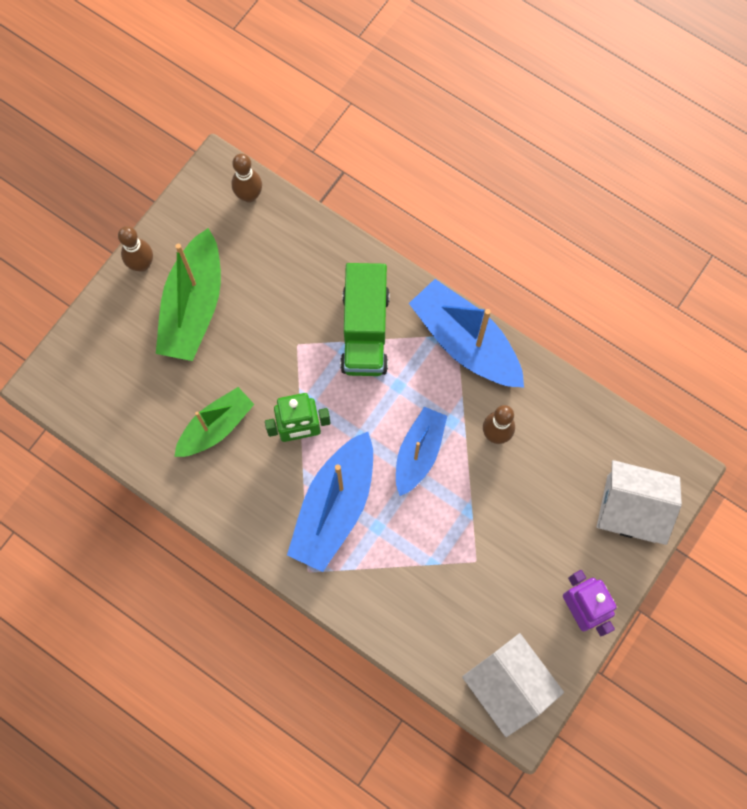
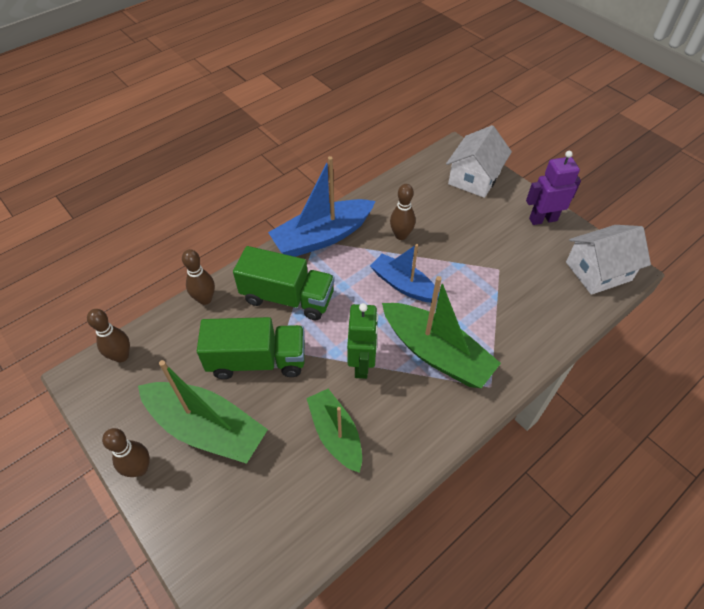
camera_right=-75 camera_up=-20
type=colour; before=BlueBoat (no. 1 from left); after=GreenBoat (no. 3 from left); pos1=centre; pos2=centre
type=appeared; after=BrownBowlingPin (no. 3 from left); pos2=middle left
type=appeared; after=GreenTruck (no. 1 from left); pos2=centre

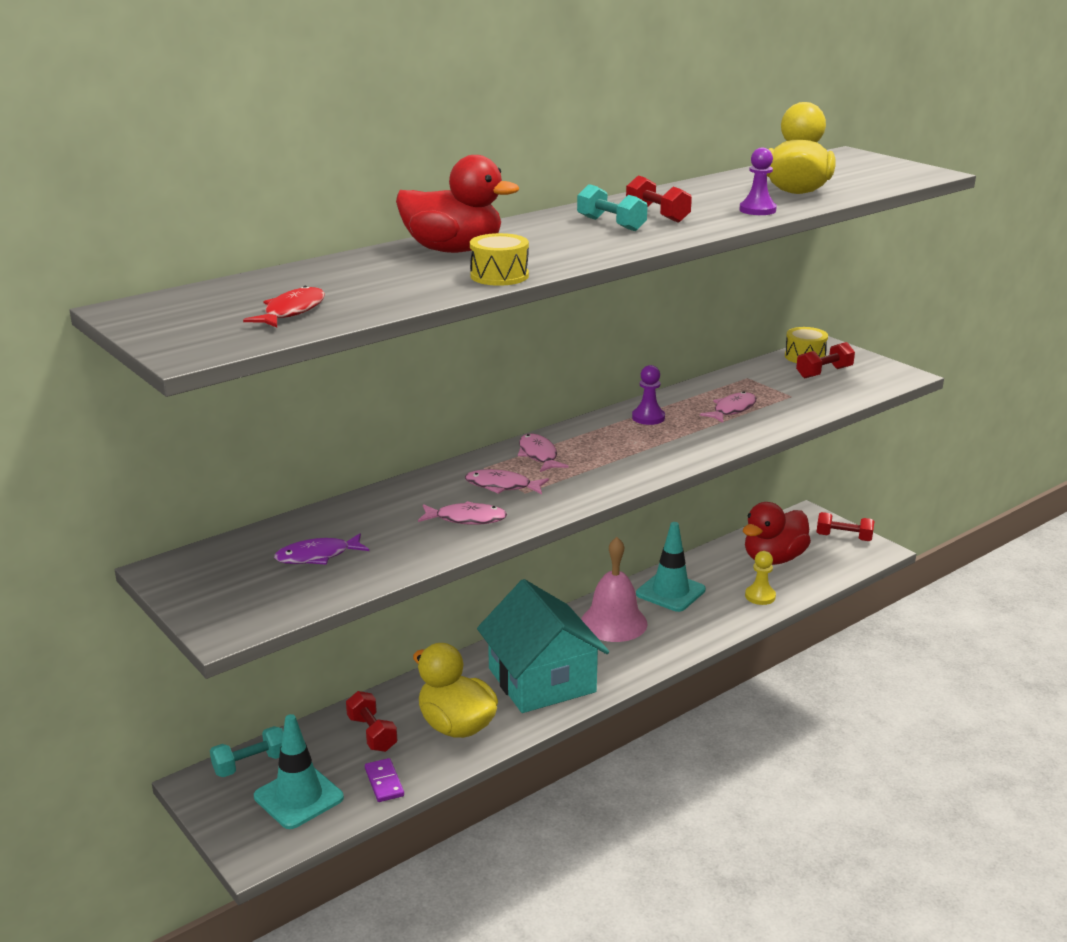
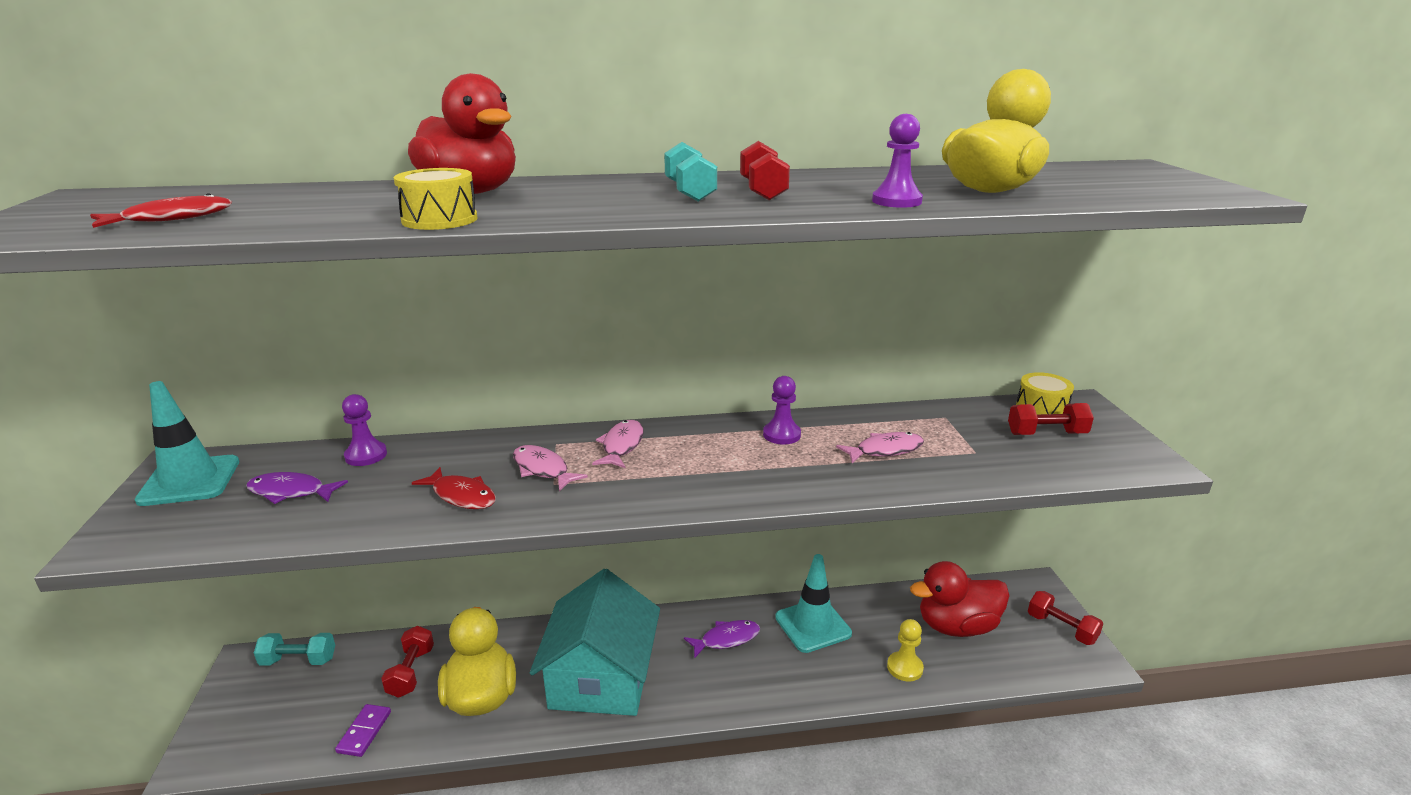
camera_right=30 camera_up=0
type=colour; before=PinkFish (no. 1 from left); after=RedFish (no. 2 from left); pos1=centre; pos2=middle left
type=exchanged; before=PinkBell; after=PurpleFish (no. 2 from left); pos1=centre; pos2=bottom centre
type=relocated; before=TurquoiseTrafficCone (no. 1 from left); pos1=bottom left; pos2=middle left
type=appeared; after=PurplePawn (no. 1 from left); pos2=middle left

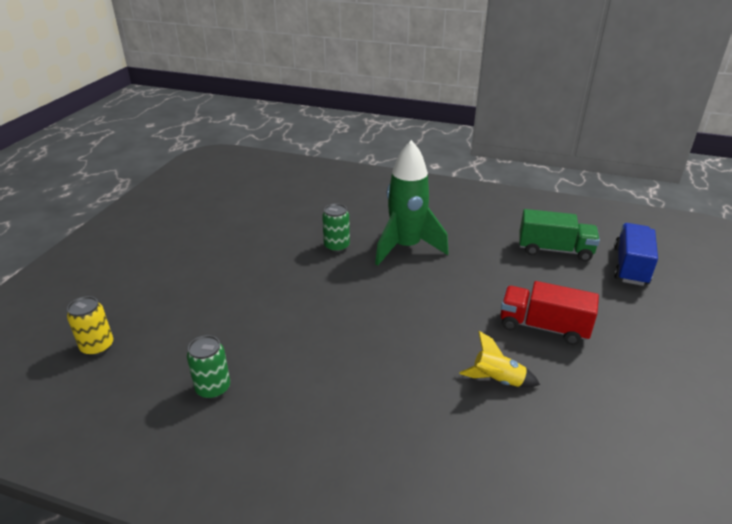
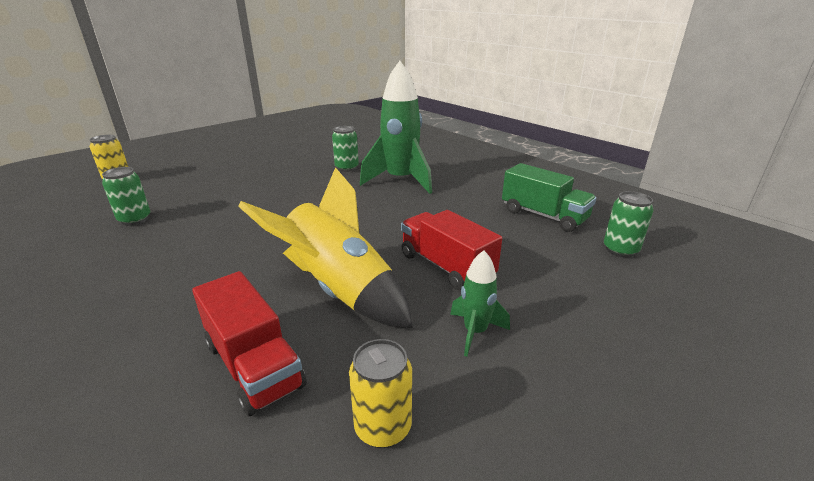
camera_right=30 camera_up=-5
type=exchanged; before=BlueTruck; after=GreenCan (no. 3 from left); pos1=middle right; pos2=middle right
type=size; before=YellowRocket; pos1=bottom right; pos2=centre; scale=2.06
type=appeared; after=GreenRocket (no. 2 from left); pos2=centre
type=appeared; after=RedTruck (no. 1 from left); pos2=bottom left
type=appeared; after=YellowCan (no. 2 from left); pos2=bottom centre

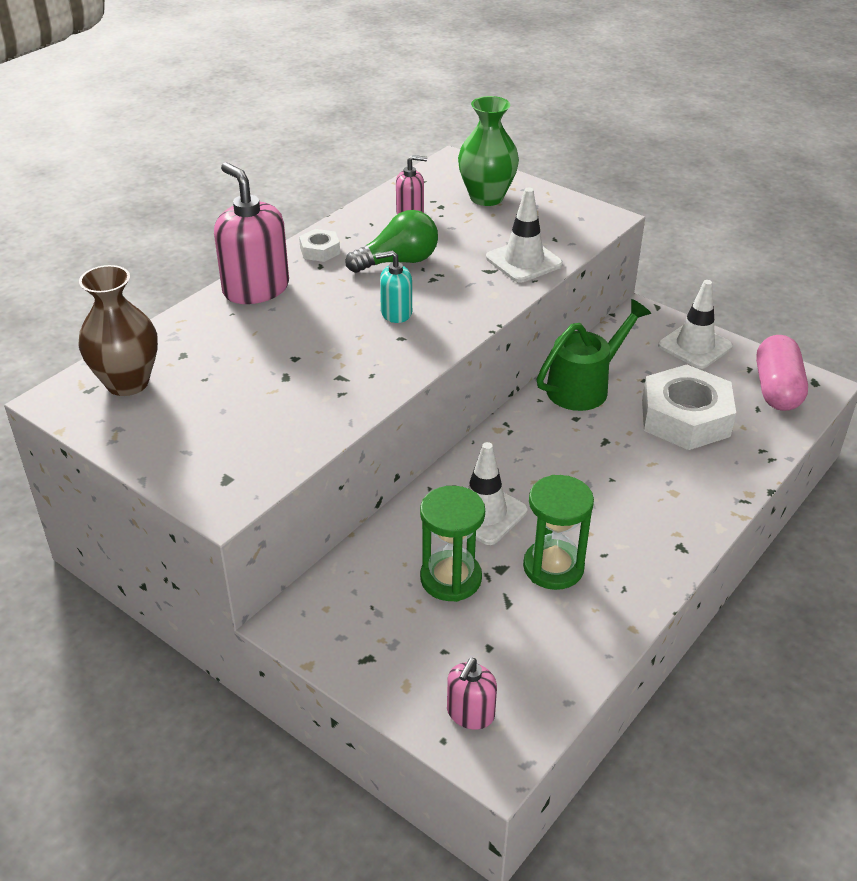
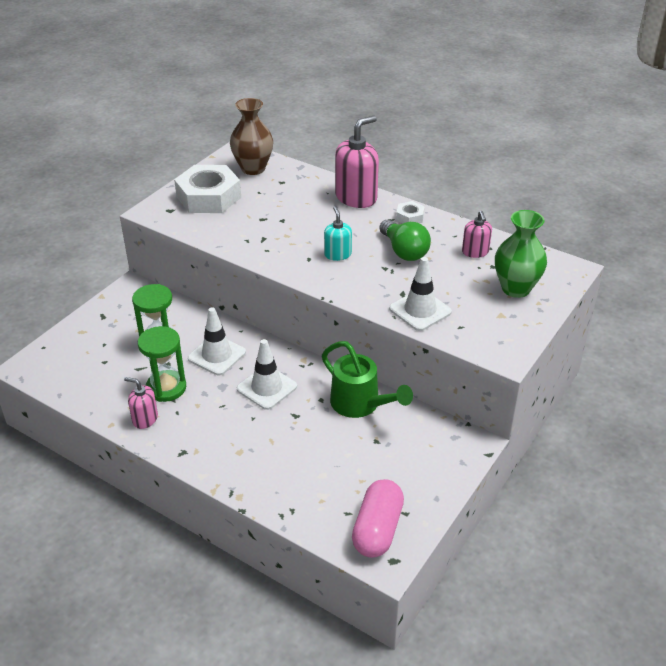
camera_right=85 camera_up=0
type=relocated; before=WhiteTrafficCone (no. 3 from left in the first image); after=WhiteTrafficCone (no. 2 from left); pos1=middle right; pos2=centre
type=spun; before=PinkCapsule; pos1=middle right; pos2=bottom centre; turn=-75
type=relocated; before=WhiteNut (no. 2 from left in the first image); after=WhiteNut (no. 1 from left); pos1=middle right; pos2=top left
type=relocated; before=PinkSoapDispenser (no. 3 from left in the first image); after=PinkSoapDispenser (no. 1 from left); pos1=bottom centre; pos2=middle left

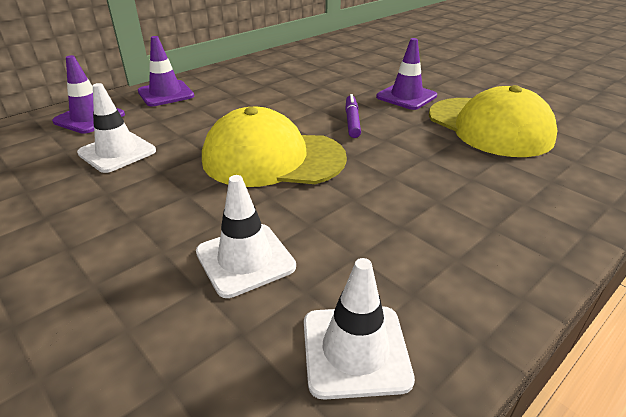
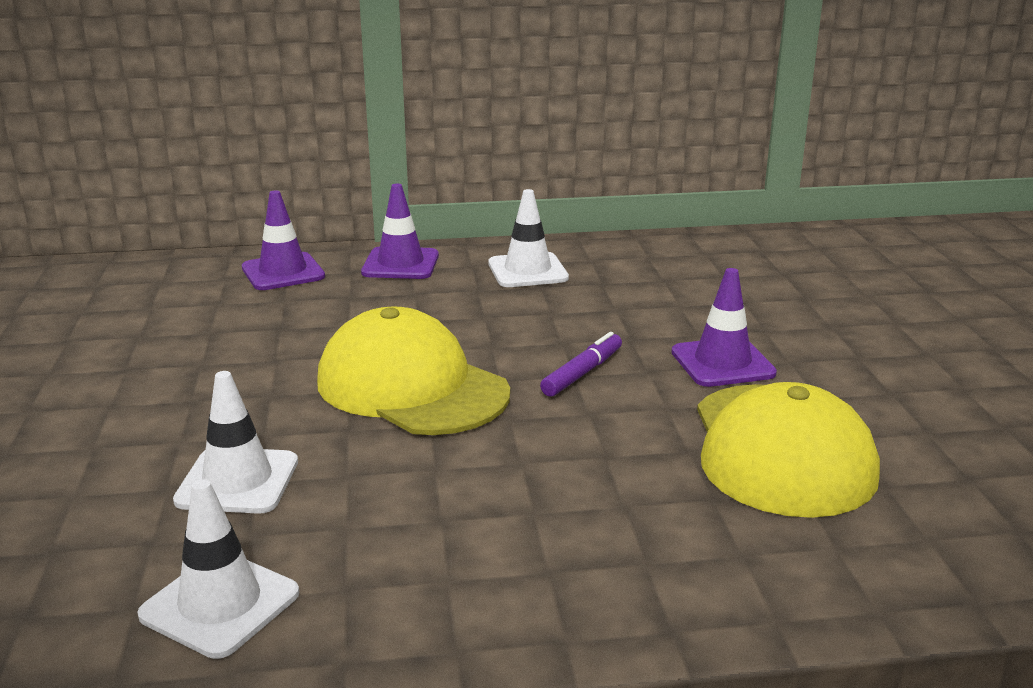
camera_right=35 camera_up=-10
type=relocated; before=WhiteTrafficCone (no. 1 from left in the first image); after=WhiteTrafficCone (no. 3 from left); pos1=top left; pos2=centre

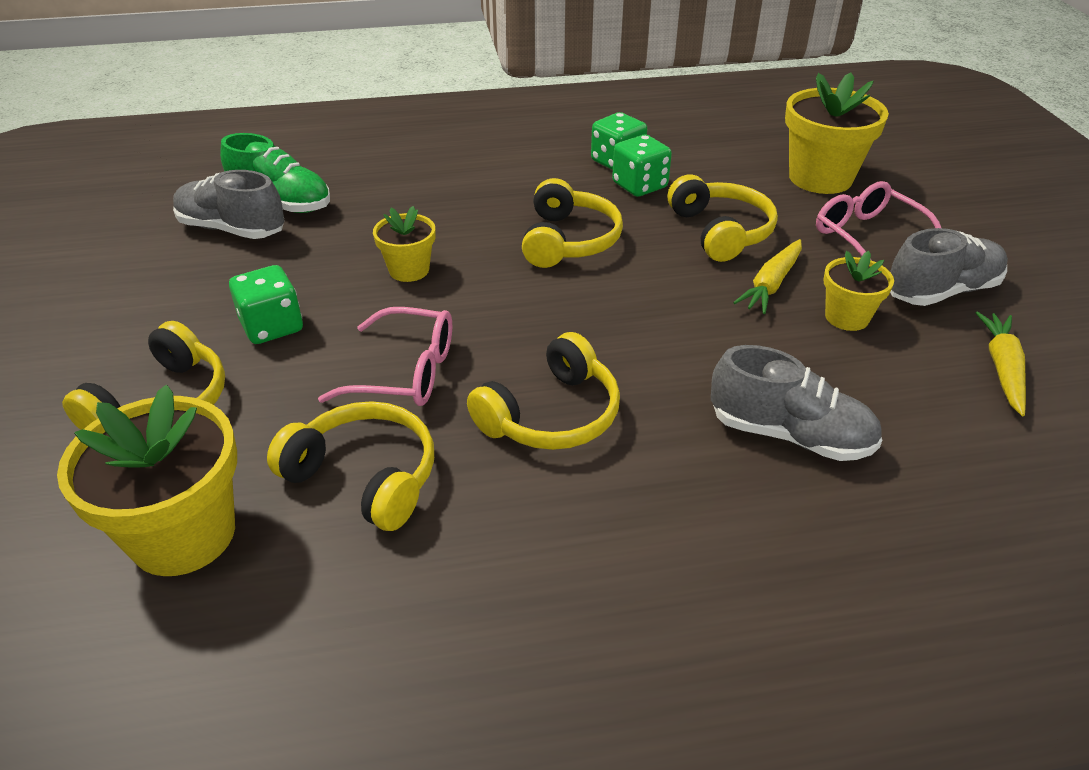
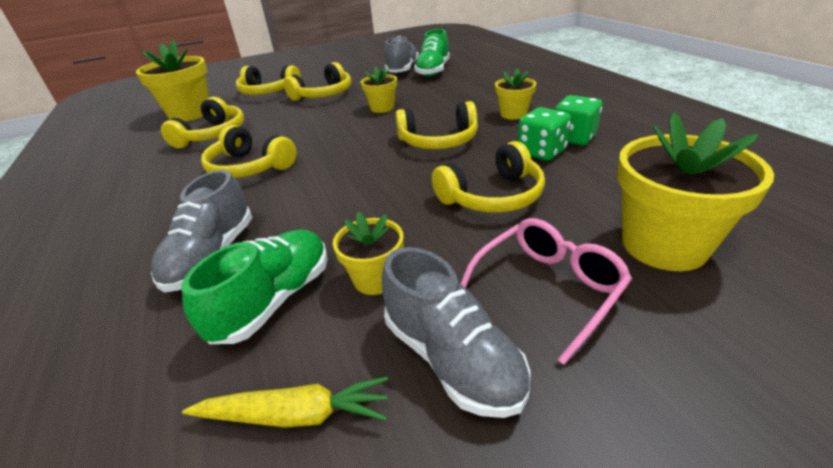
camera_right=80 camera_up=-5
type=missing; before=YellowCarrot (no. 1 from left); pos1=middle right
type=exchanged; before=GreenDice (no. 1 from left); after=YellowHeadphones (no. 4 from left); pos1=middle left; pos2=top centre
type=missing; before=PinkGlasses (no. 1 from left); pos1=centre
type=appeared; after=YellowFlowerPot (no. 4 from left); pos2=top centre
type=appeared; after=GreenShoe (no. 1 from left); pos2=middle left

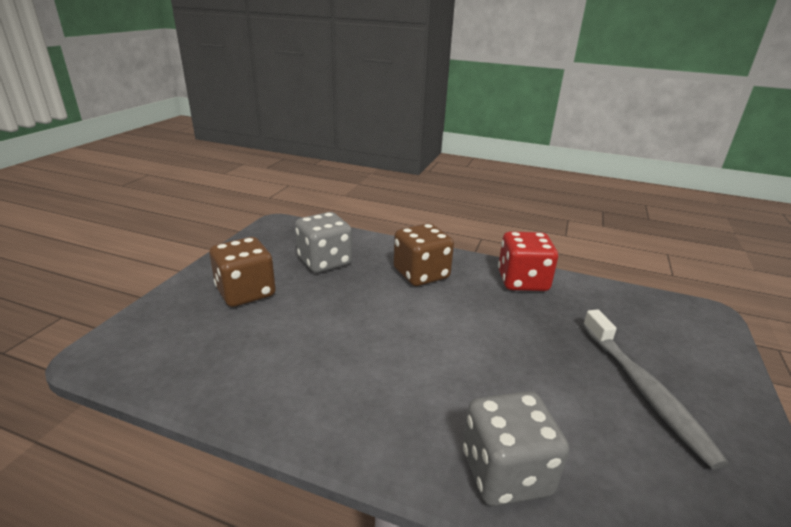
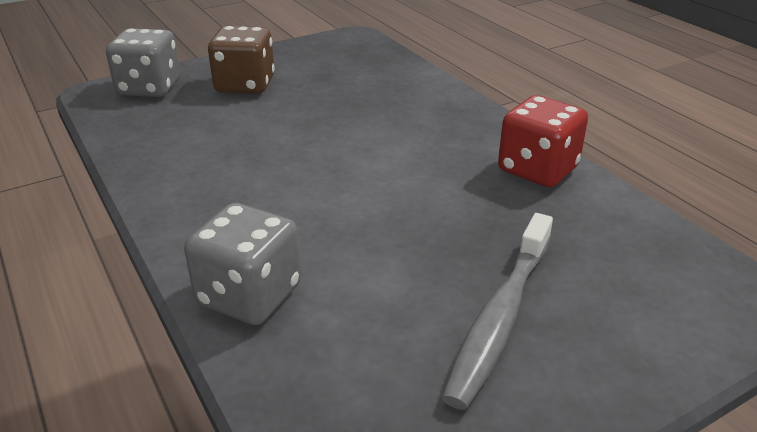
camera_right=40 camera_up=5
type=relocated; before=GreyDice (no. 1 from left); pos1=centre; pos2=top left
type=missing; before=BrownDice (no. 2 from left); pos1=centre

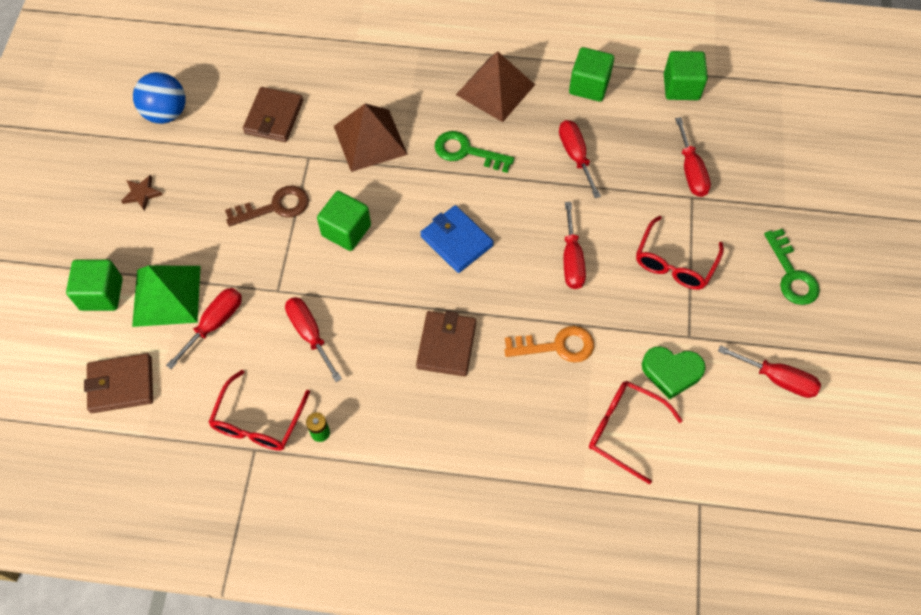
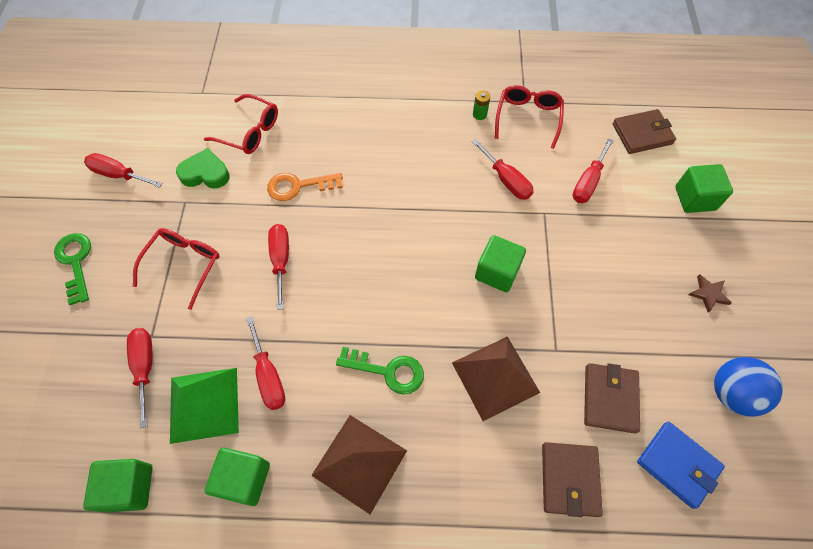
camera_right=175 camera_up=0
type=missing; before=BrownKey; pos1=middle left
type=relocated; before=BlueWallet; pos1=centre; pos2=bottom right
type=relocated; before=GreenPyramid; pos1=middle left; pos2=bottom left
type=relocated; before=BrownWallet (no. 3 from left in the first image); after=BrownWallet (no. 1 from left); pos1=centre; pos2=bottom right

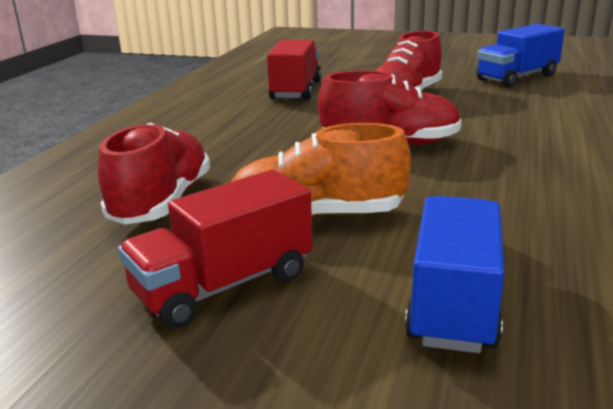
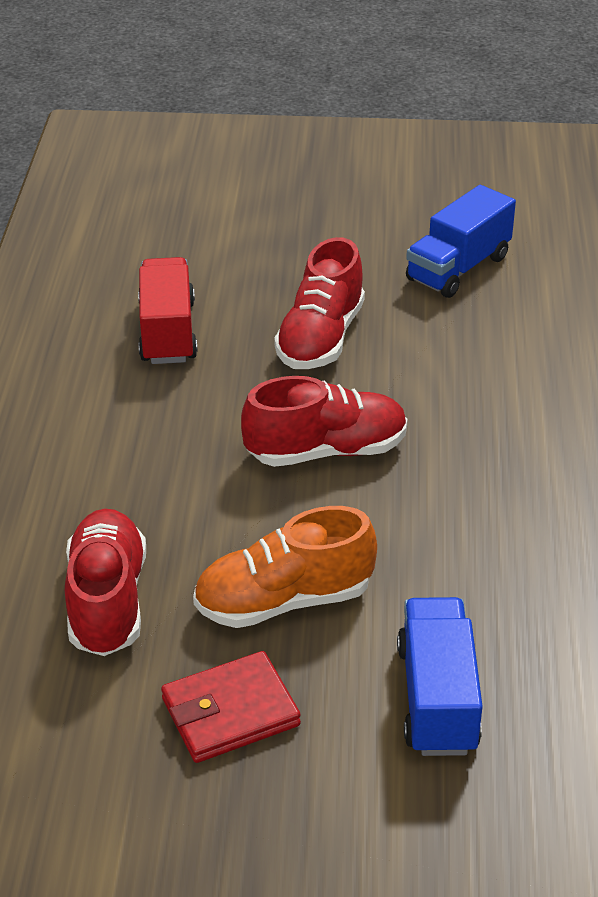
camera_right=-15 camera_up=15
type=exchanged; before=RedTruck (no. 1 from left); after=RedWallet; pos1=centre; pos2=bottom centre

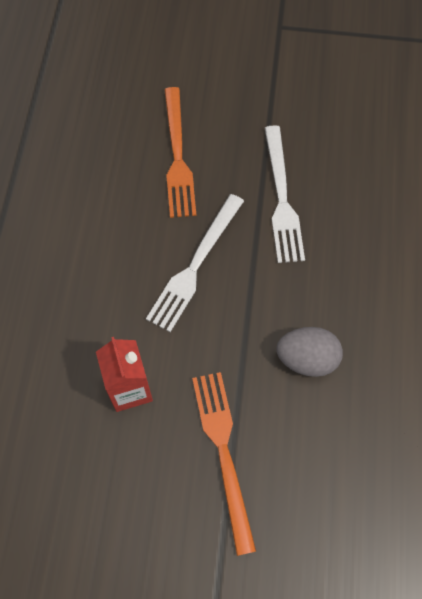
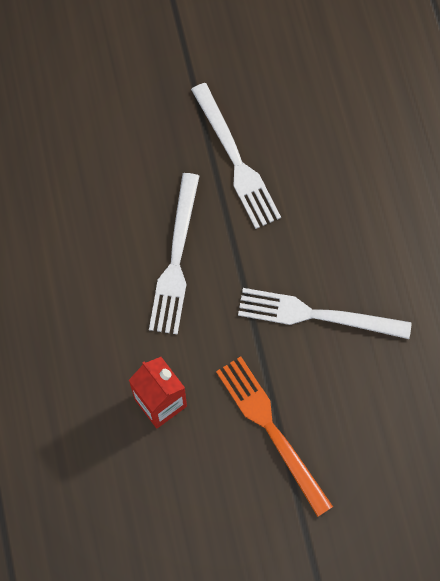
camera_right=-20 camera_up=5
type=missing; before=OrangeFork (no. 1 from left); pos1=top centre
type=exchanged; before=GreyEgg; after=WhiteFork (no. 3 from left); pos1=middle right; pos2=middle right

